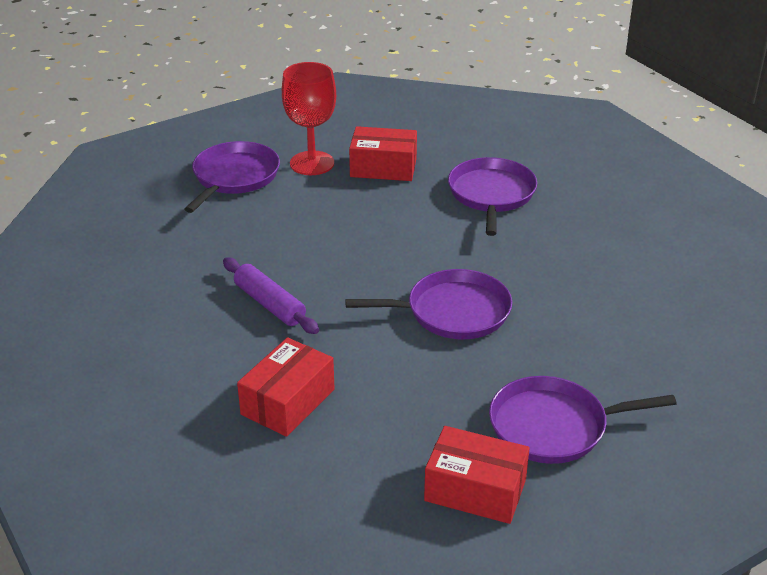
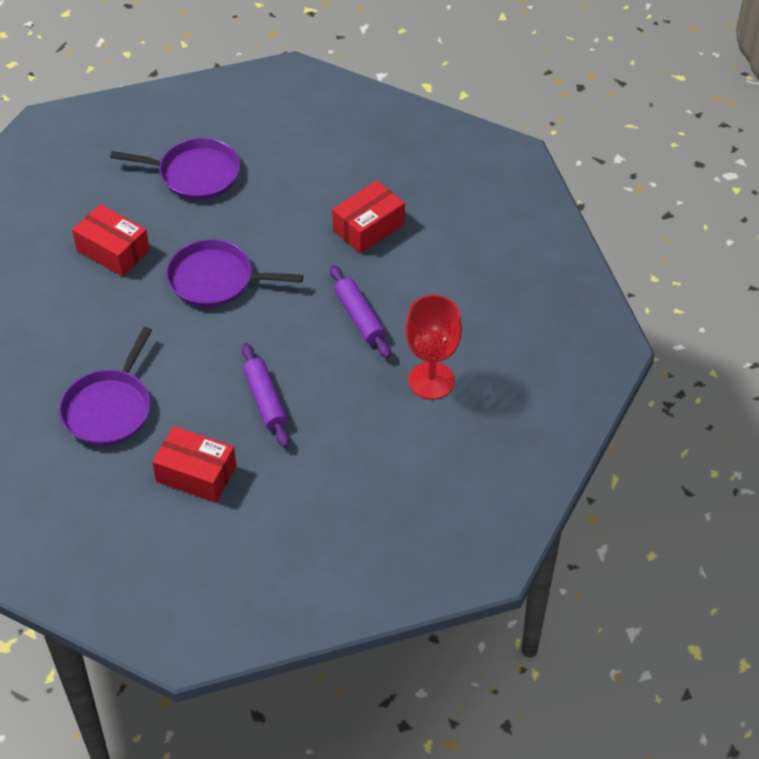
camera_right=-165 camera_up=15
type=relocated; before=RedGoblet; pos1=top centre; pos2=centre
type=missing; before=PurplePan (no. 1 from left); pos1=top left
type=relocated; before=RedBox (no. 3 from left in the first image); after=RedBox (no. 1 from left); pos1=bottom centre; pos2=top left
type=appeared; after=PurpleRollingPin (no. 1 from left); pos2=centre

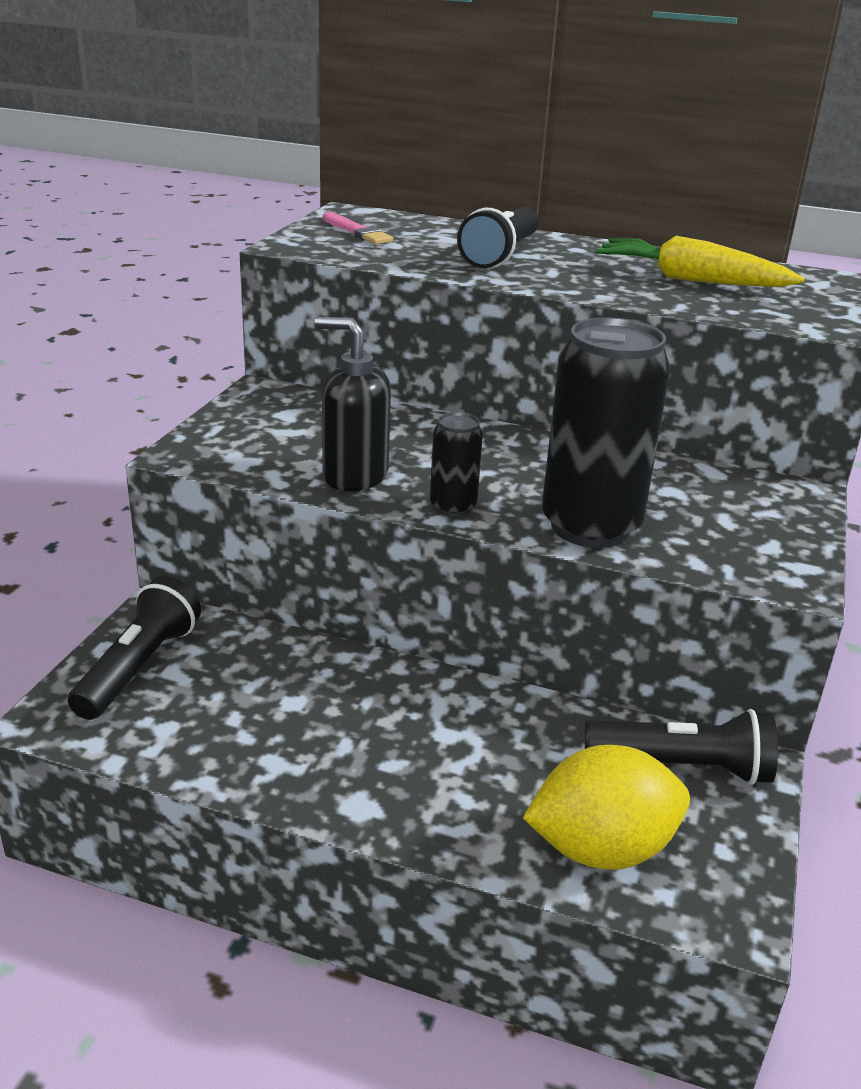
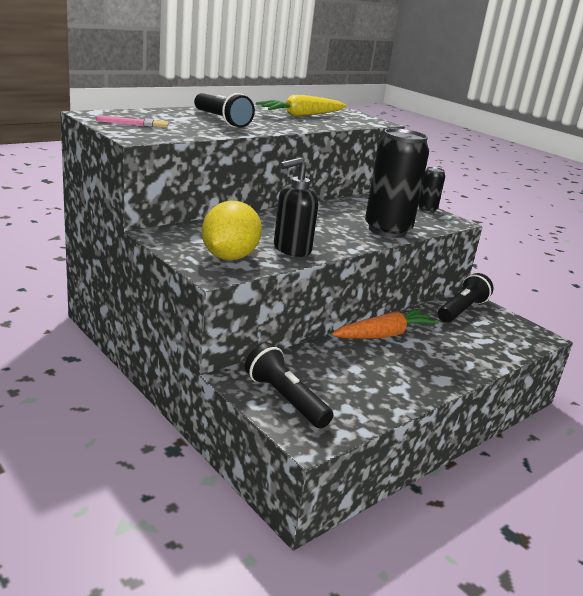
camera_right=-60 camera_up=-5
type=relocated; before=BlackCan (no. 1 from left in the first image); after=BlackCan (no. 2 from left); pos1=centre; pos2=top right
type=relocated; before=YellowLemon; pos1=bottom right; pos2=centre
type=appeared; after=OrangeCarrot; pos2=centre

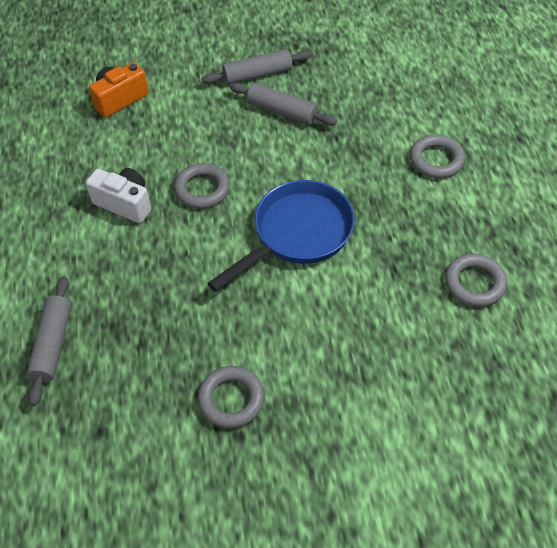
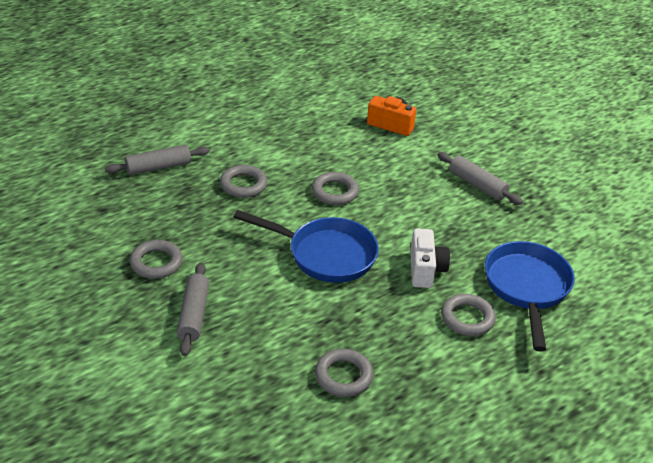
camera_right=60 camera_up=-15
type=relocated; before=GreyRollingPin (no. 3 from left in the first image); after=GreyRollingPin (no. 2 from left); pos1=top centre; pos2=bottom left
type=relocated; before=WhiteCamera; pos1=middle left; pos2=centre
type=appeared; after=GreyRing (no. 2 from left); pos2=centre
type=appeared; after=BluePan (no. 2 from left); pos2=middle right

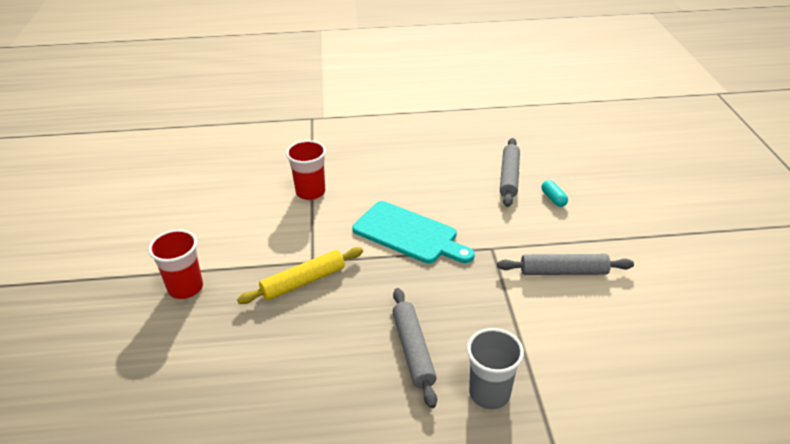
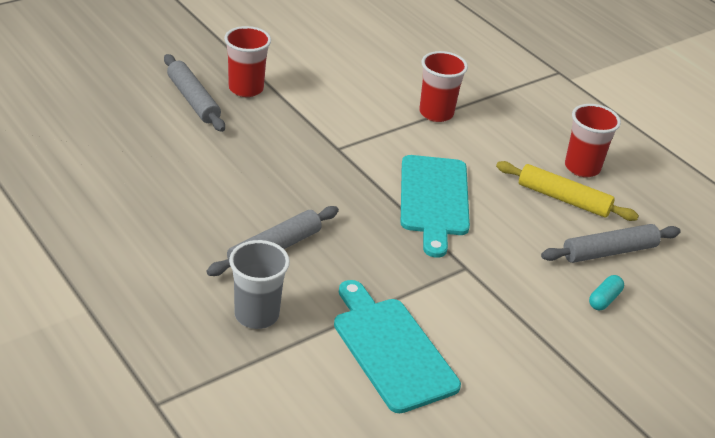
camera_right=55 camera_up=0
type=relocated; before=YellowRollingPin; pos1=centre; pos2=middle right
type=relocated; before=GreyRollingPin (no. 3 from left in the first image); after=GreyRollingPin (no. 1 from left); pos1=middle right; pos2=top left
type=appeared; after=RedCup (no. 3 from left); pos2=top right
type=appeared; after=TurquoiseCuttingBoard (no. 1 from left); pos2=bottom centre

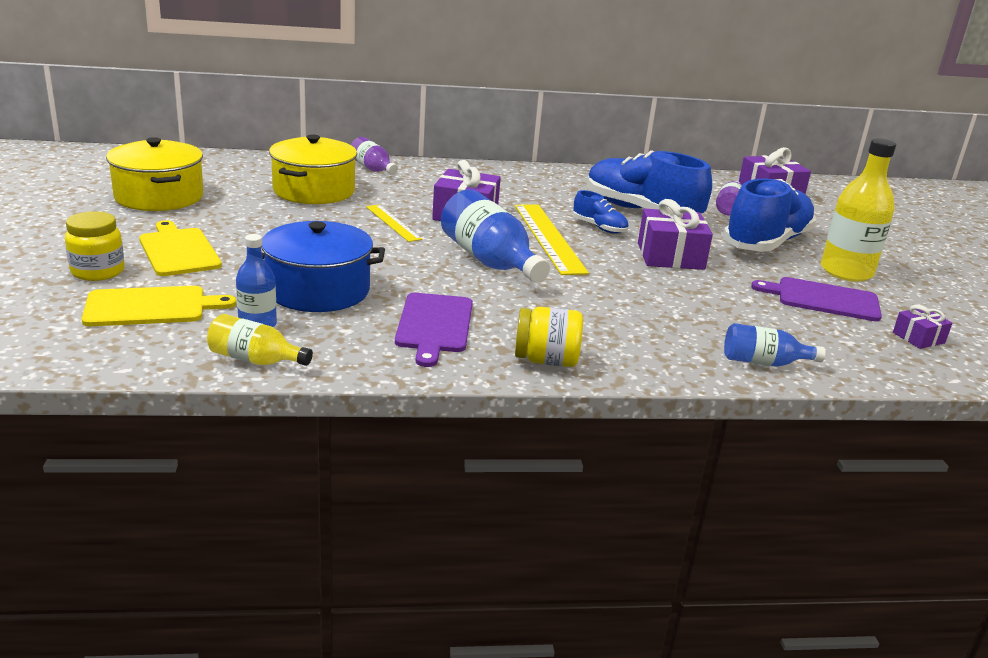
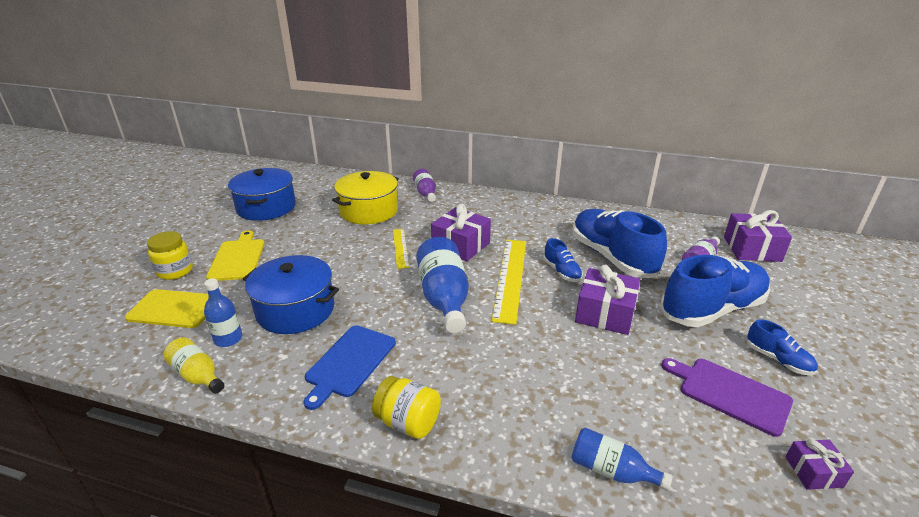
camera_right=25 camera_up=5
type=colour; before=YellowPot (no. 1 from left); after=BluePot (no. 1 from left); pos1=top left; pos2=middle left
type=exchanged; before=YellowBottle (no. 2 from left); after=BlueShoe (no. 4 from left); pos1=top right; pos2=bottom right
type=colour; before=PurpleCuttingBoard (no. 1 from left); after=BlueCuttingBoard; pos1=centre; pos2=bottom centre

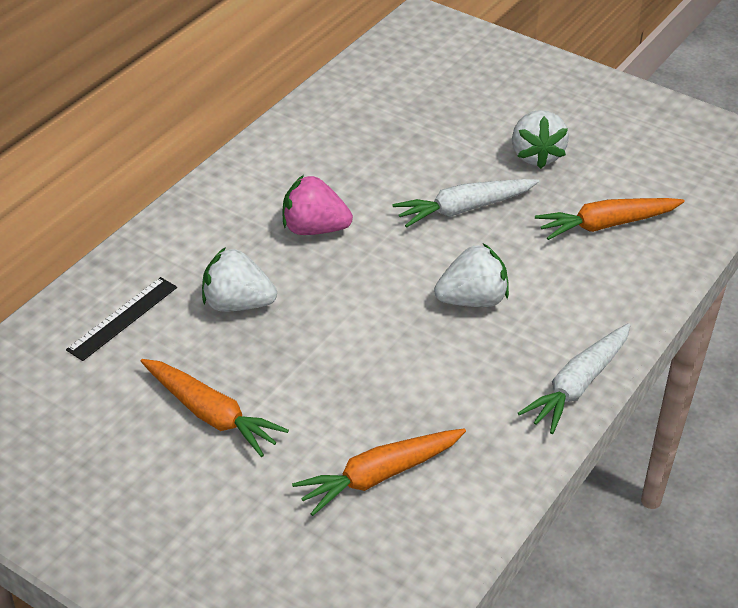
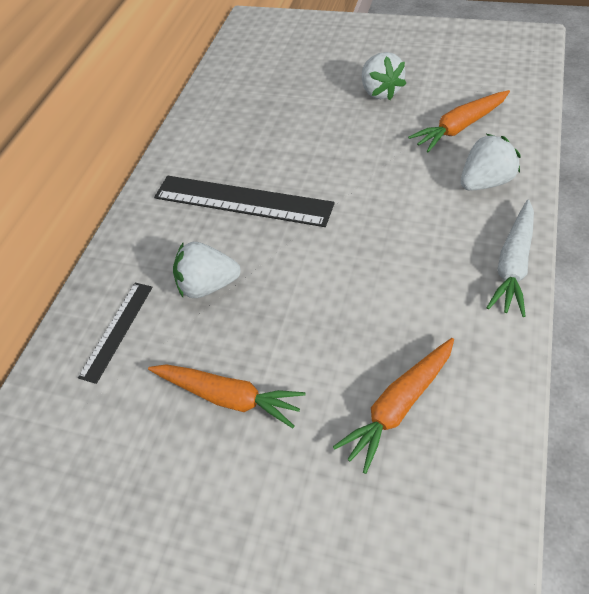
camera_right=-10 camera_up=10
type=exchanged; before=PinkStrawberry; after=BlackRuler (no. 2 from left); pos1=centre; pos2=centre
type=missing; before=WhiteCarrot (no. 1 from left); pos1=centre
type=relocated; before=WhiteStrawberry (no. 2 from left in the first image); after=WhiteStrawberry (no. 3 from left); pos1=centre; pos2=top right

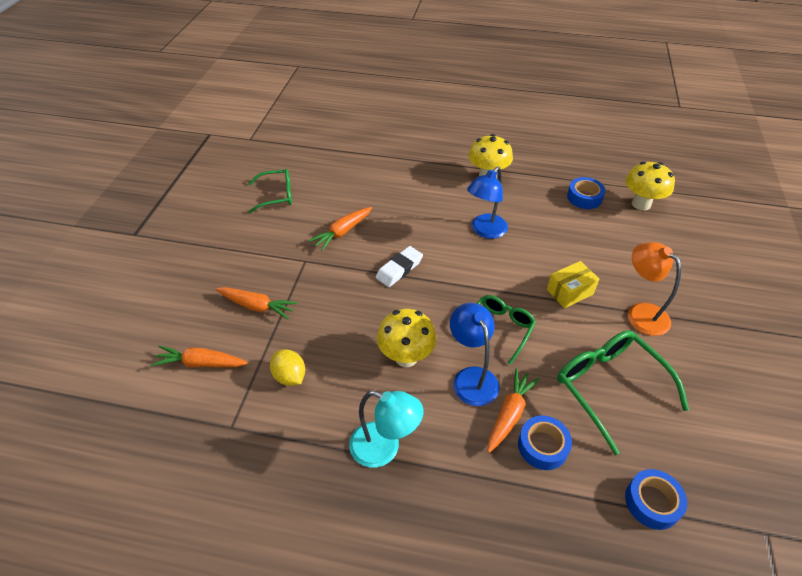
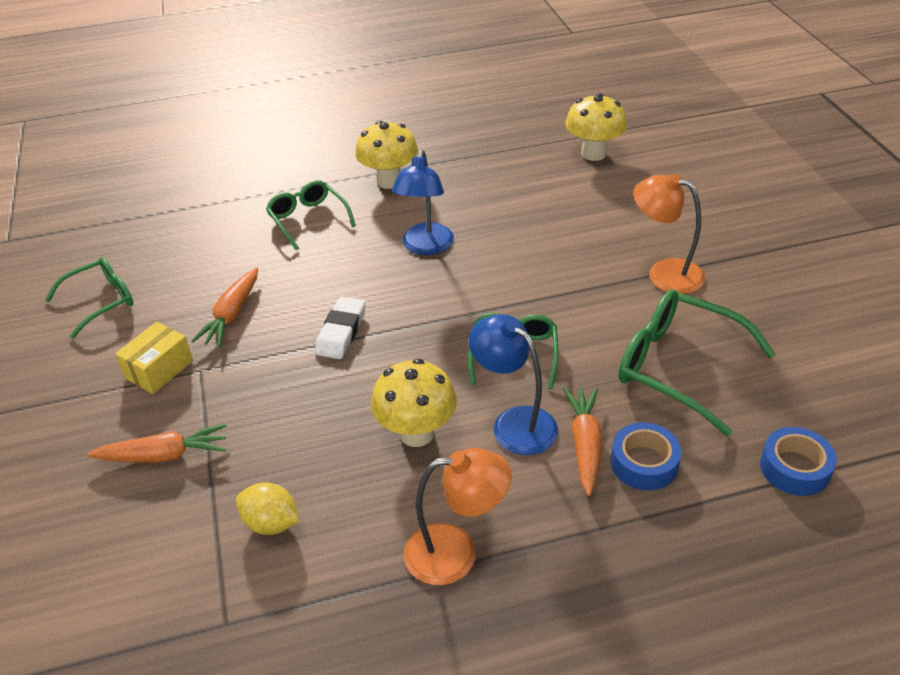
camera_right=-25 camera_up=-5
type=missing; before=BlueTape (no. 2 from left); pos1=middle right
type=relocated; before=YellowBox; pos1=middle right; pos2=middle left
type=missing; before=OrangeCarrot (no. 1 from left); pos1=middle left
type=colour; before=TurquoiseLamp; after=OrangeLamp (no. 1 from left); pos1=bottom centre; pos2=bottom centre
type=appeared; after=GreenGlasses (no. 2 from left); pos2=top centre

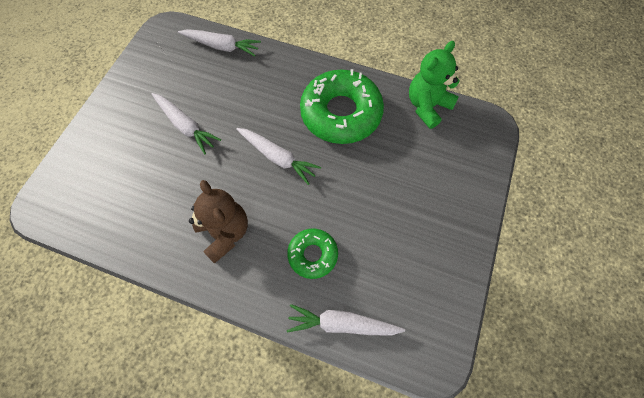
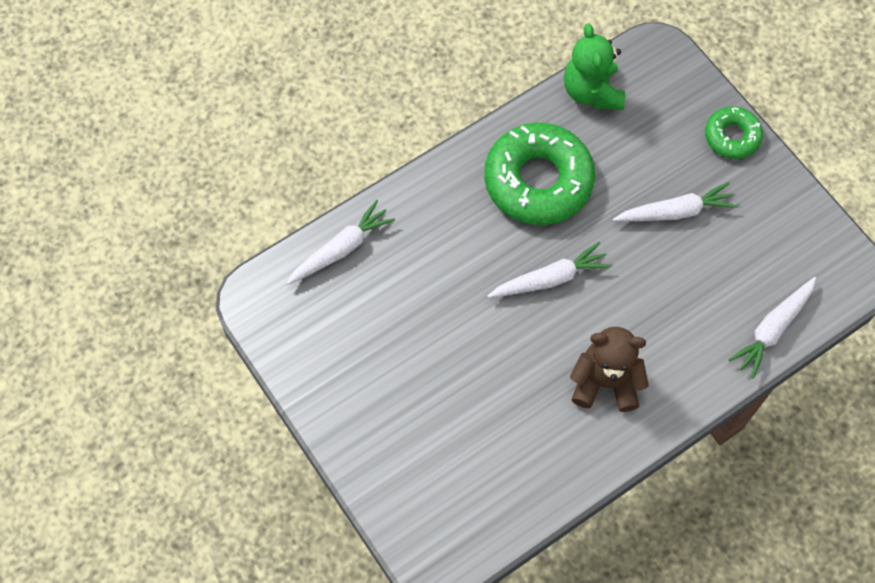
camera_right=-55 camera_up=0
type=relocated; before=WhiteCarrot (no. 1 from left in the first image); after=WhiteCarrot (no. 3 from left); pos1=top left; pos2=middle right
type=relocated; before=GreenDonut (no. 1 from left in the first image); after=GreenDonut (no. 2 from left); pos1=centre; pos2=top right

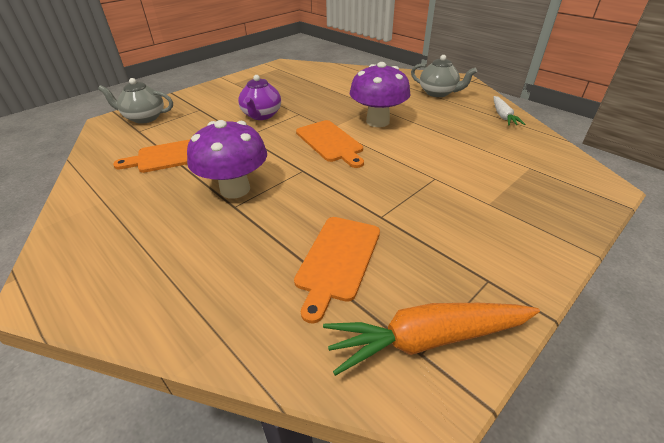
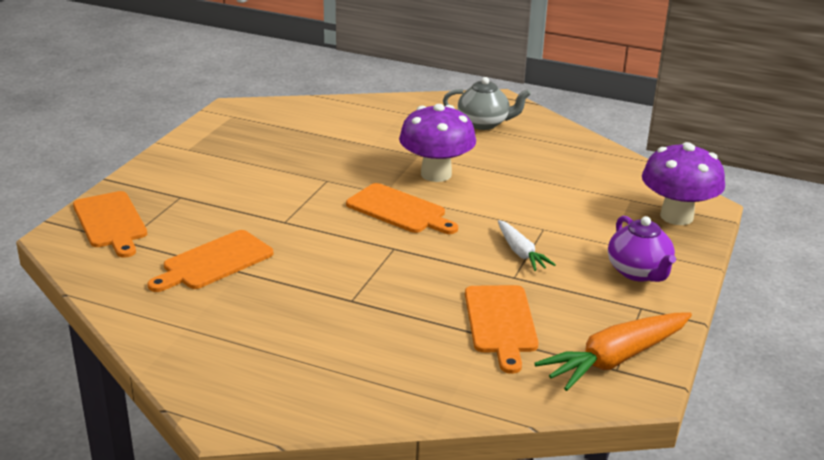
camera_right=-25 camera_up=-10
type=relocated; before=PurpleTeapot; pos1=top centre; pos2=middle right
type=exchanged; before=GreyTeapot (no. 1 from left); after=OrangeCuttingBoard (no. 1 from left); pos1=top left; pos2=middle left
type=relocated; before=WhiteCarrot; pos1=top right; pos2=centre
type=relocated; before=PurpleMushroom (no. 1 from left in the first image); after=PurpleMushroom (no. 2 from left); pos1=centre; pos2=middle right

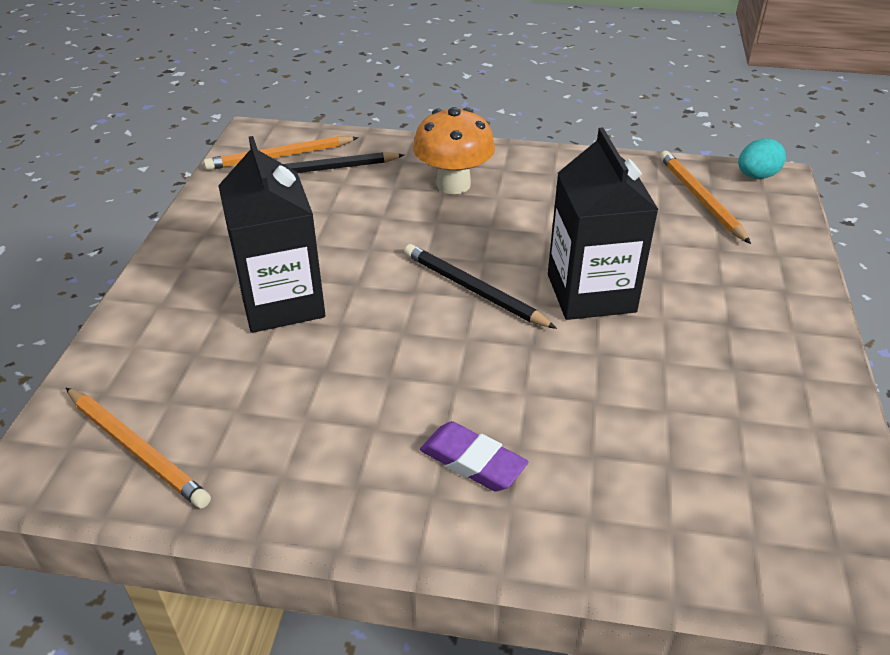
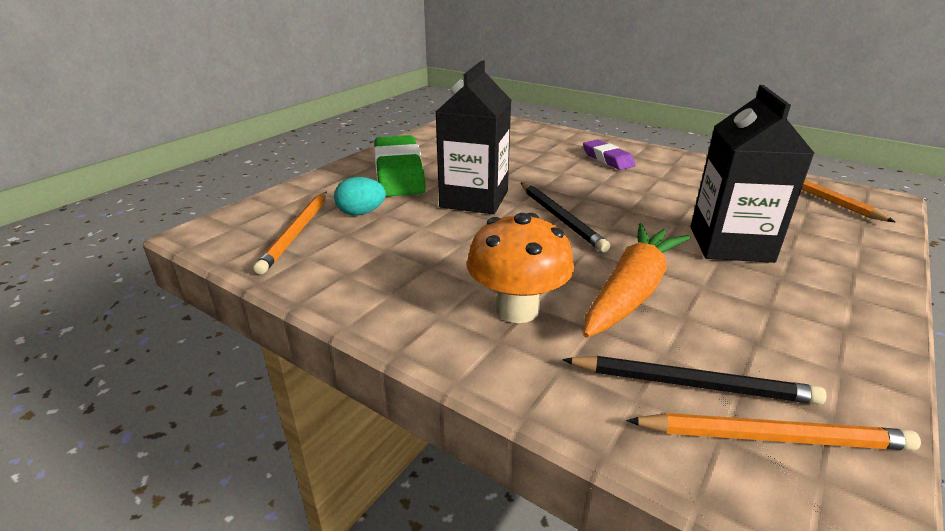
camera_right=-155 camera_up=-10
type=relocated; before=TurquoiseEgg; pos1=top right; pos2=centre
type=appeared; after=GreenEraser; pos2=top centre
type=appeared; after=OrangeCarrot; pos2=middle right

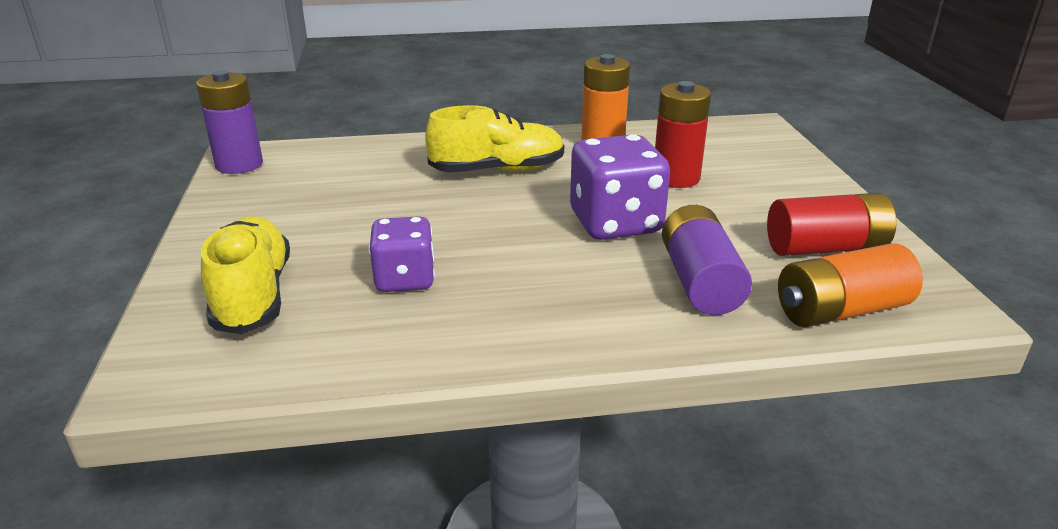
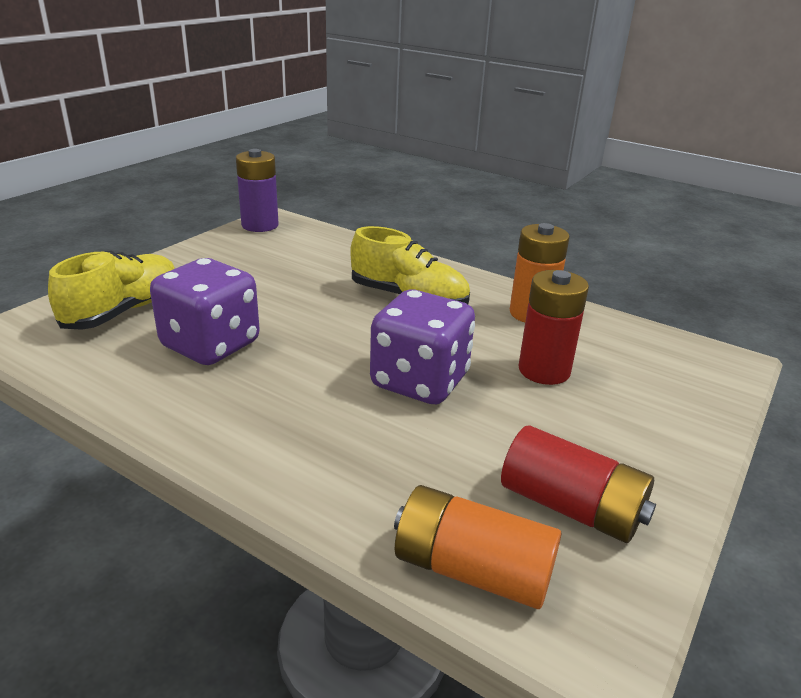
camera_right=40 camera_up=0
type=missing; before=PurpleBattery (no. 2 from left); pos1=middle right
type=size; before=PurpleDice (no. 1 from left); pos1=centre; pos2=middle left; scale=1.55

